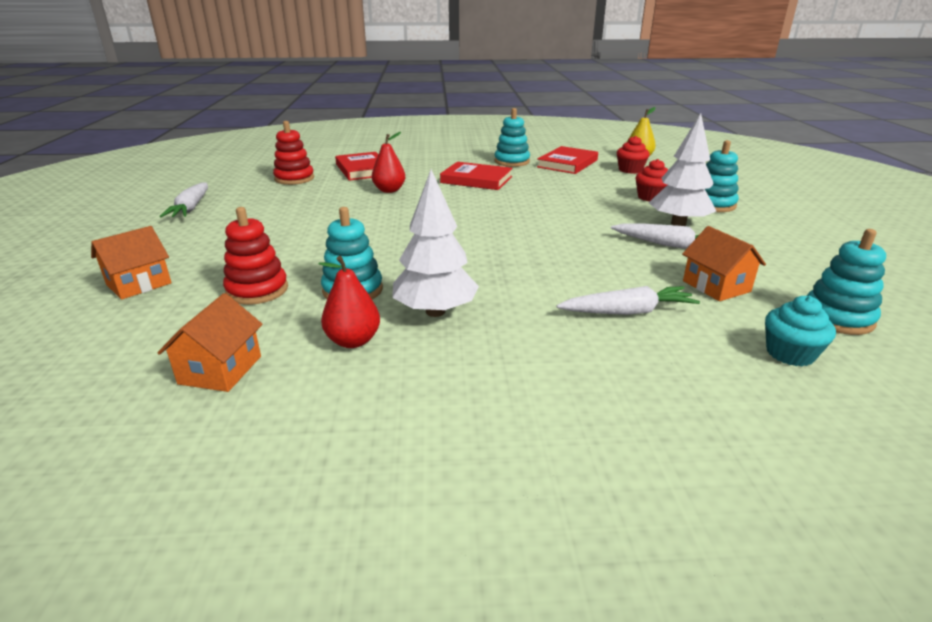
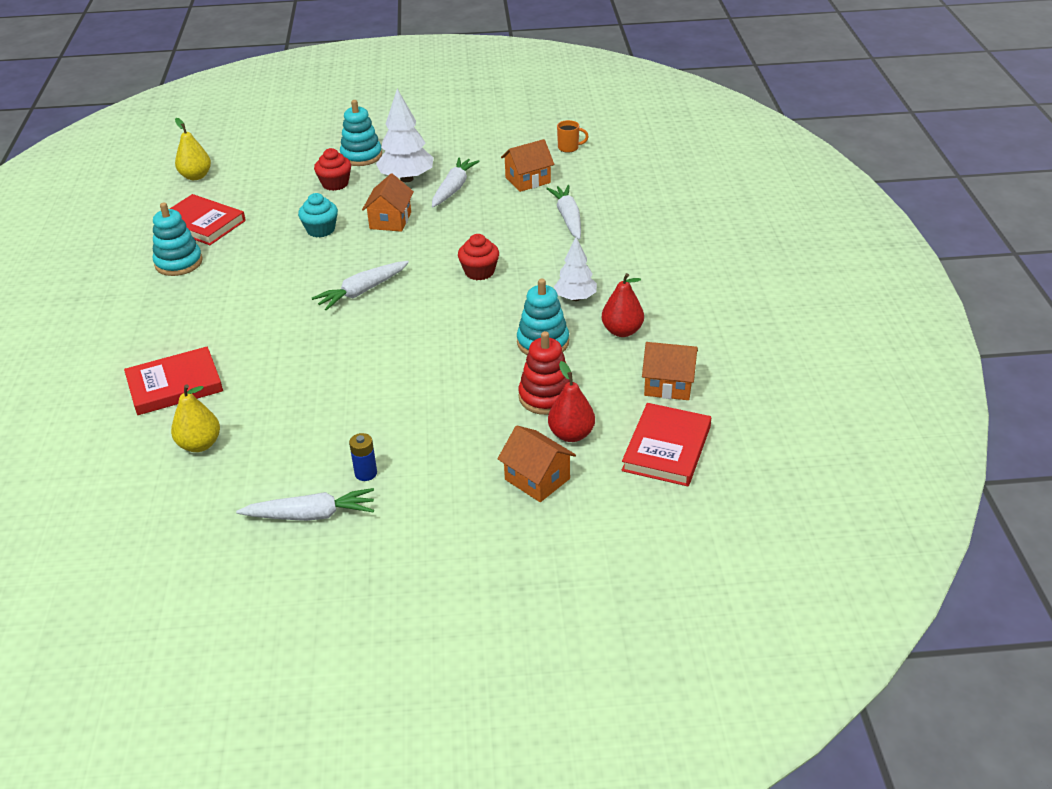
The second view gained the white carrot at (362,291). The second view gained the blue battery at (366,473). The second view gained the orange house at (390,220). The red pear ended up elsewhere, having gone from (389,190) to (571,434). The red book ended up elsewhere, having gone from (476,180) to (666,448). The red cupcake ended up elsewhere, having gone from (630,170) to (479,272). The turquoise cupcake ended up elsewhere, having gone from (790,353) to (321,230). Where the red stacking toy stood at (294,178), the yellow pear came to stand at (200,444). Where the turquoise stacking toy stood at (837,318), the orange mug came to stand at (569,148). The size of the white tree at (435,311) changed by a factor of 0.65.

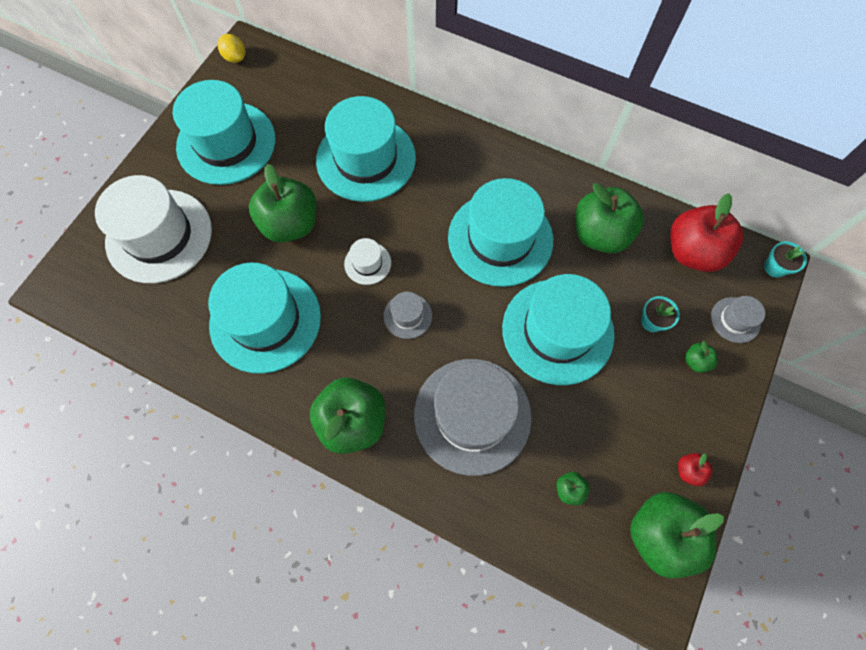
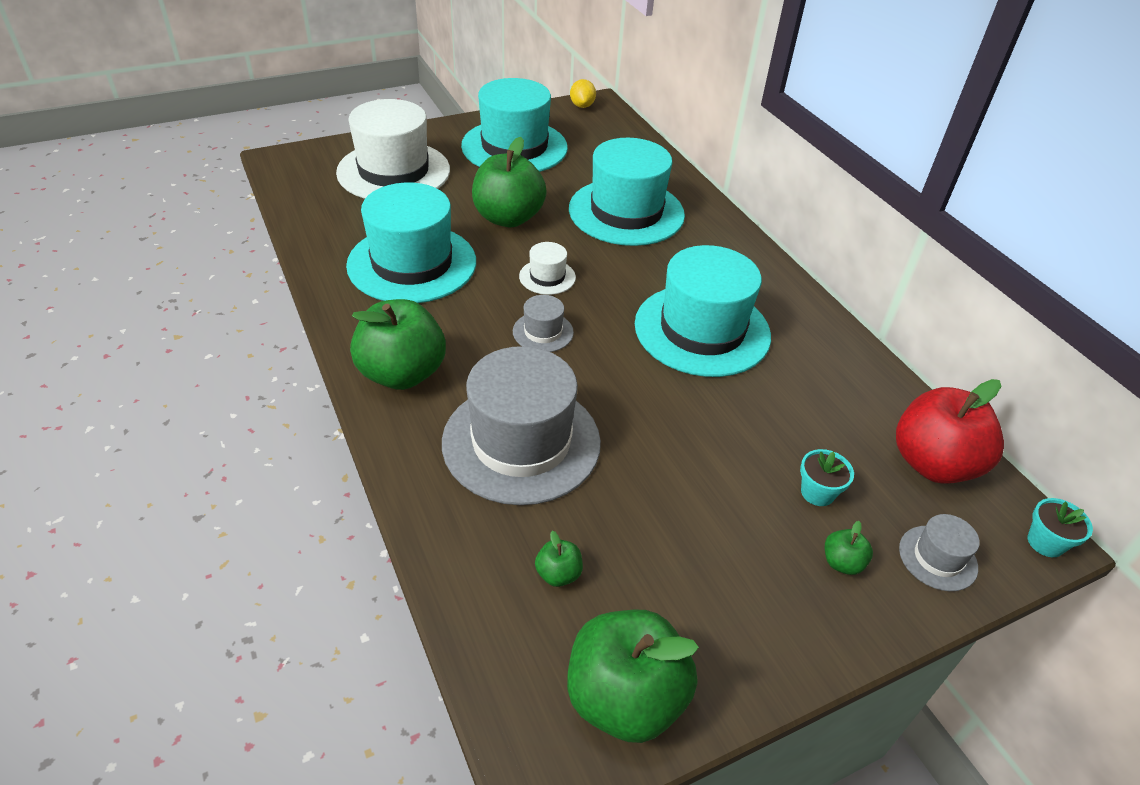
The second view lost the turquoise hat at (557,331). The second view lost the green apple at (600,234). The second view lost the red apple at (688,470).

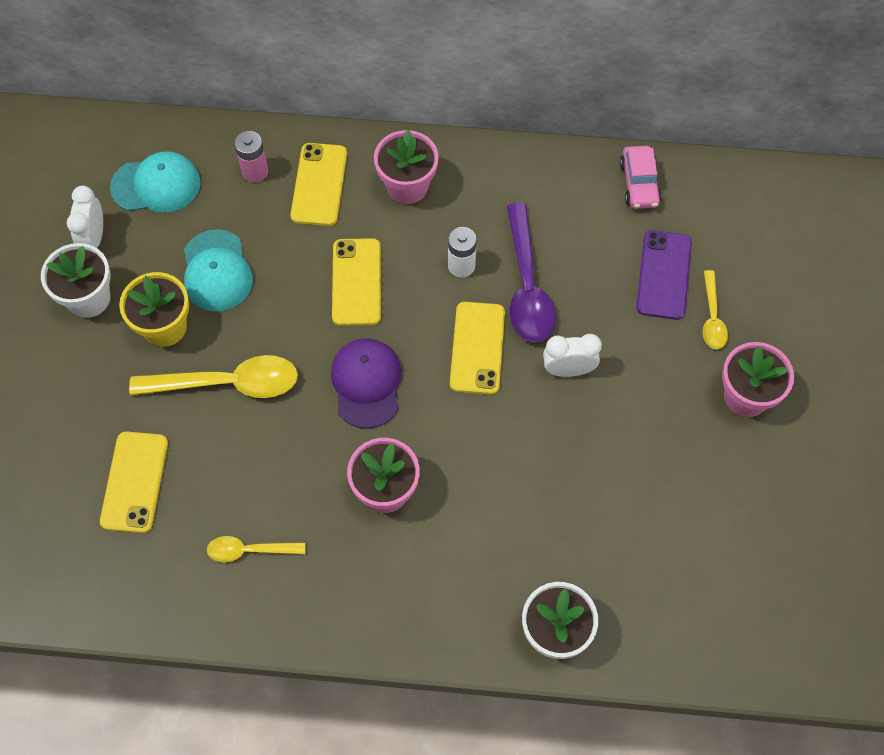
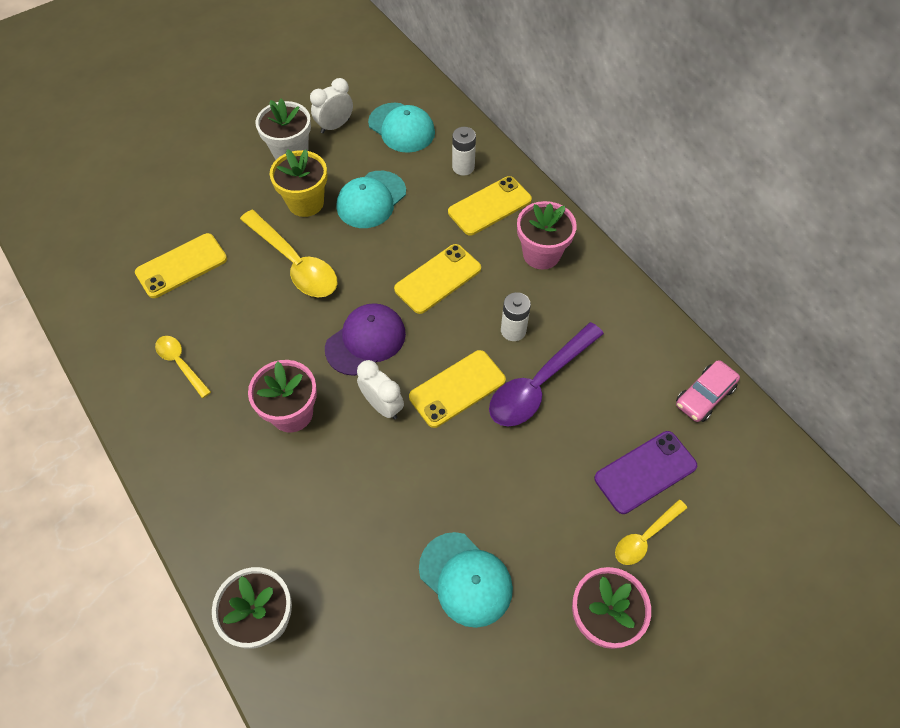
The second view gained the turquoise cap at (465,579). The white clock ended up elsewhere, having gone from (568,370) to (382,405). What was the pink battery at (255,171) turned into the white battery at (463,167).

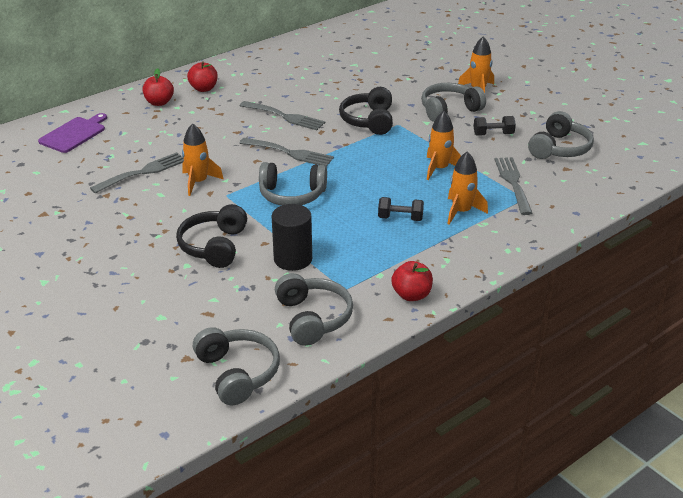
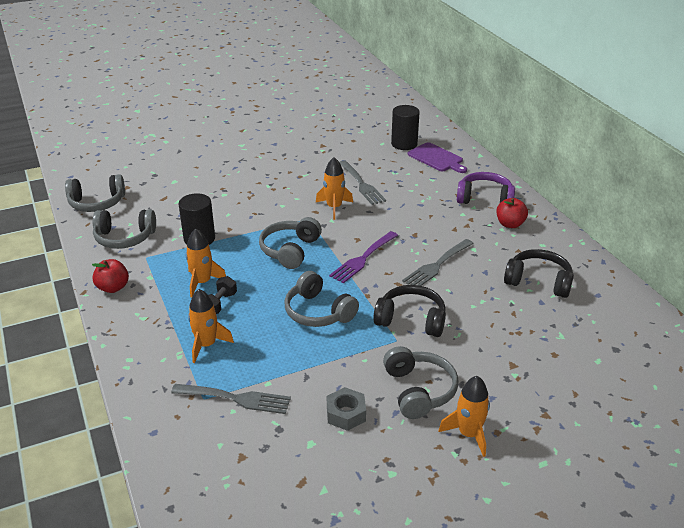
The second view gained the black cylinder at (404,144). The black headphones ended up elsewhere, having gone from (214,246) to (538,281). The orange rocket ended up elsewhere, having gone from (439,169) to (202,282). The grey headphones ended up elsewhere, having gone from (559,148) to (318,312). Where the red apple stood at (159,102), the purple headphones came to stand at (485,199). Where the black dumbbell stood at (493,134), the grey nut came to stand at (346,414). What was the grey fork at (290,153) turned into the purple fork at (363,259).

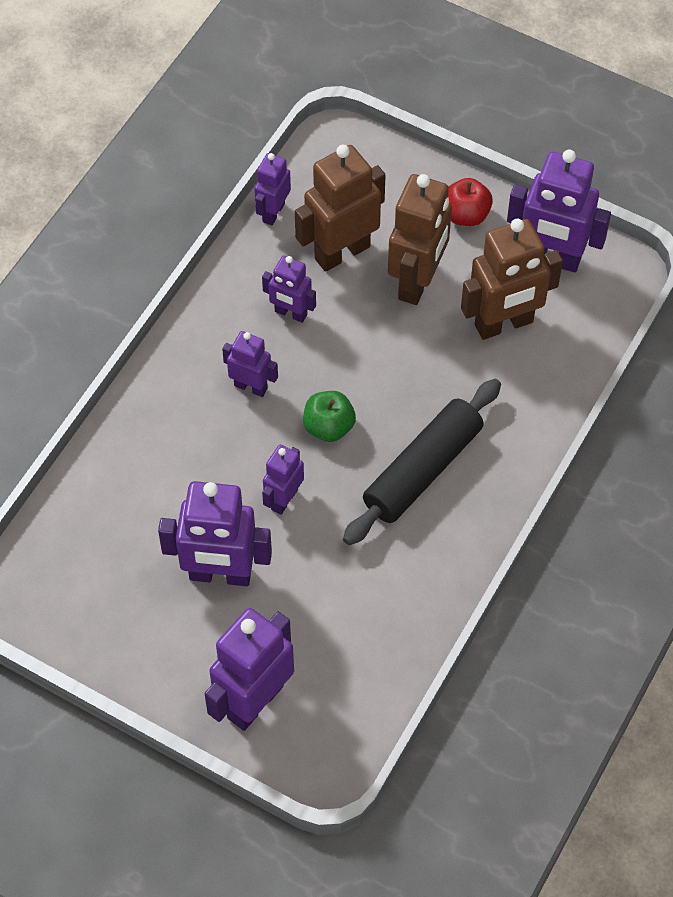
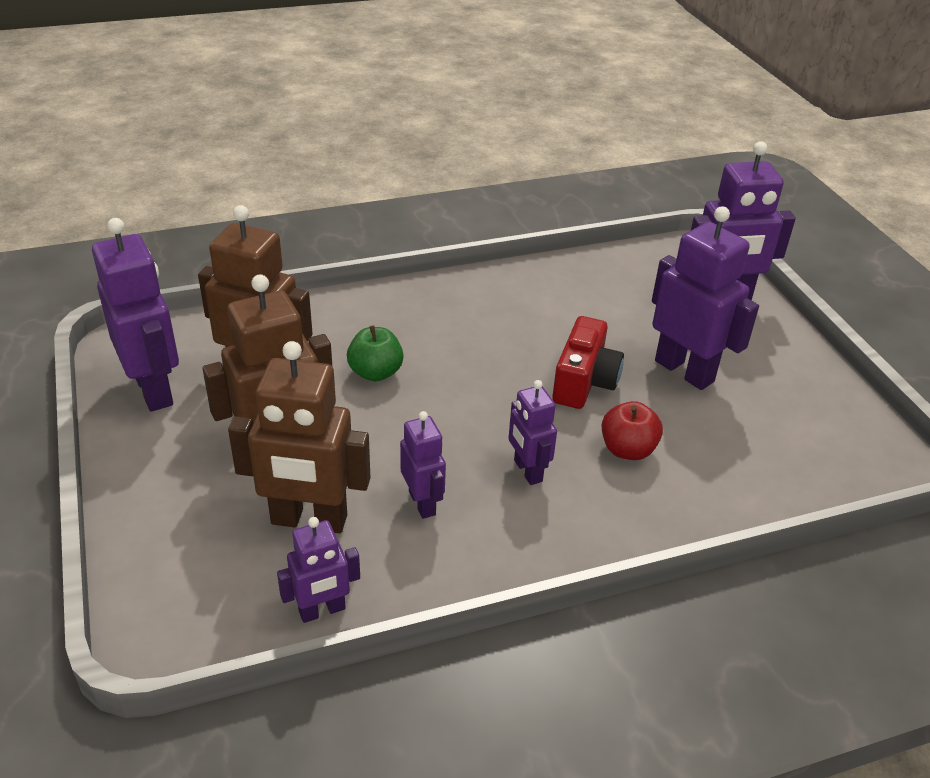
The second view lost the black rolling pin at (422,470). The green apple ended up elsewhere, having gone from (328,427) to (375,373). The red apple ended up elsewhere, having gone from (466,215) to (627,450). Where the purple robot stood at (284,499), the red camera came to stand at (584,382).

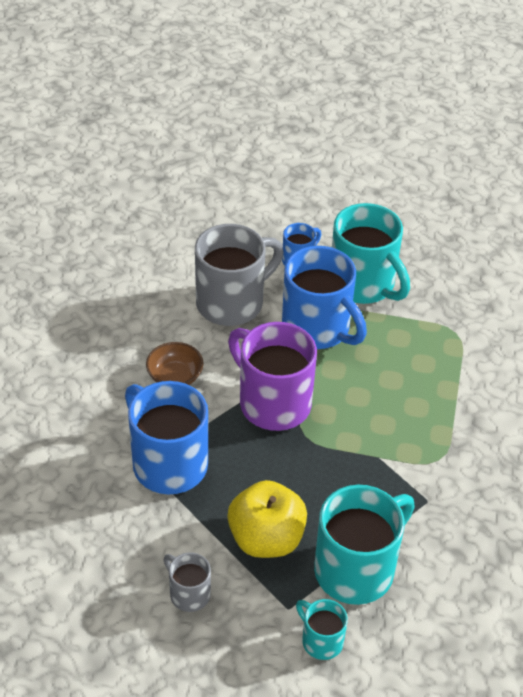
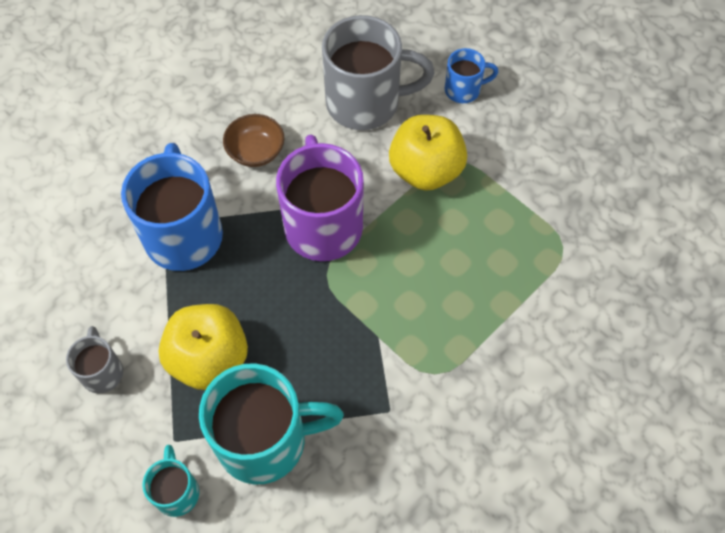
The second view lost the turquoise mug at (363,285). Where the blue mug stood at (317,328), the yellow apple came to stand at (425,170).

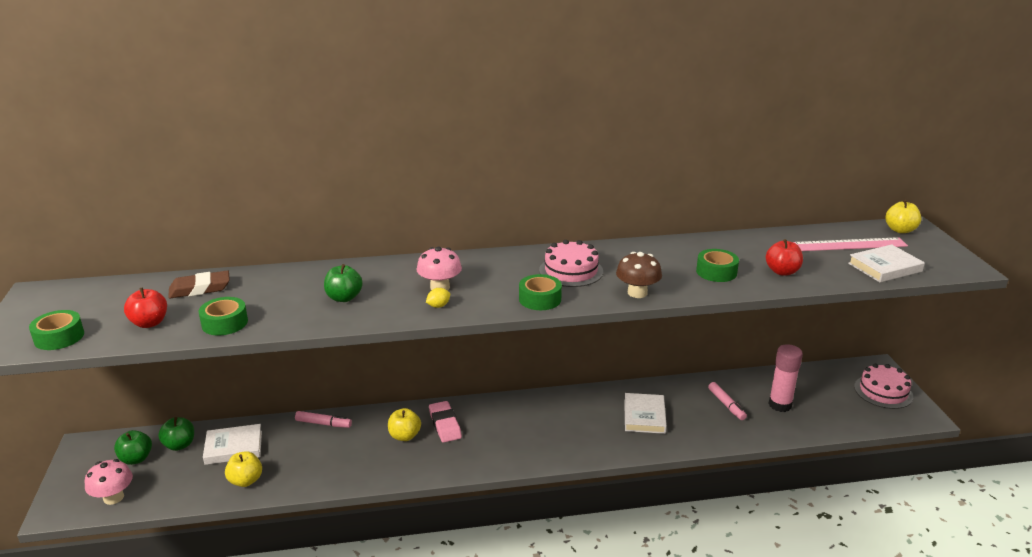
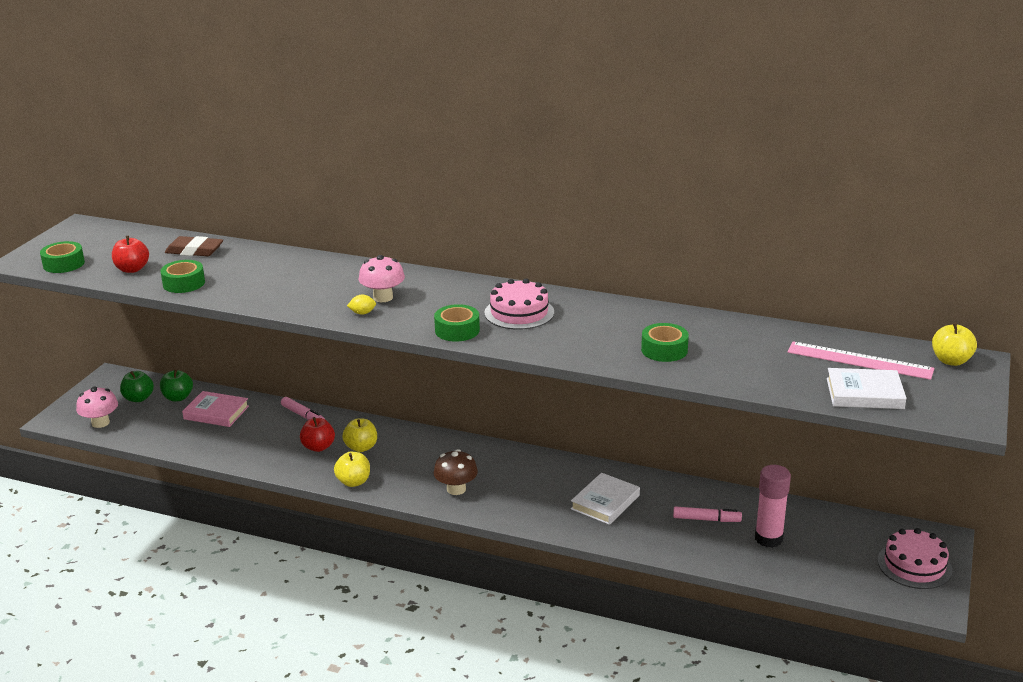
The second view lost the green apple at (344,298). The second view lost the pink eraser at (445,425). The yellow apple ended up elsewhere, having gone from (246,481) to (353,482). The brown mushroom ended up elsewhere, having gone from (637,293) to (456,489). The red apple ended up elsewhere, having gone from (782,272) to (318,447). What was the white book at (234,447) turned into the pink book at (216,412). The pink marker at (726,405) ended up facing another way, 90 degrees counterclockwise from before.

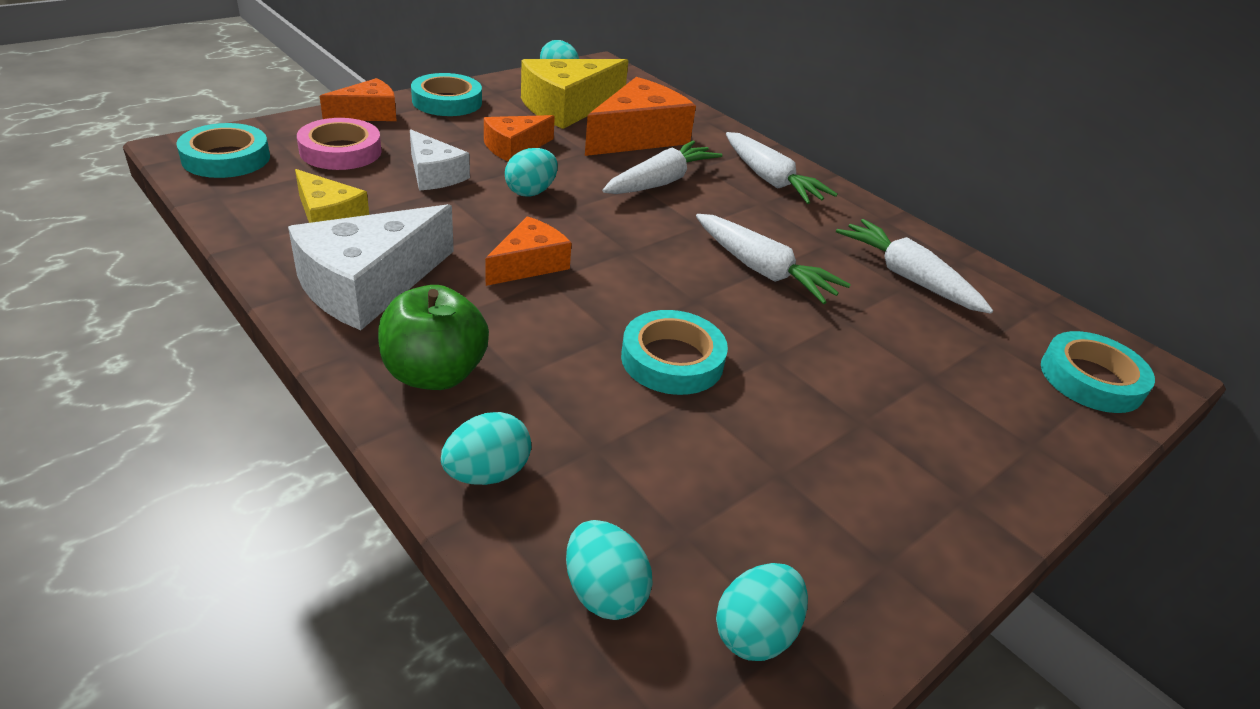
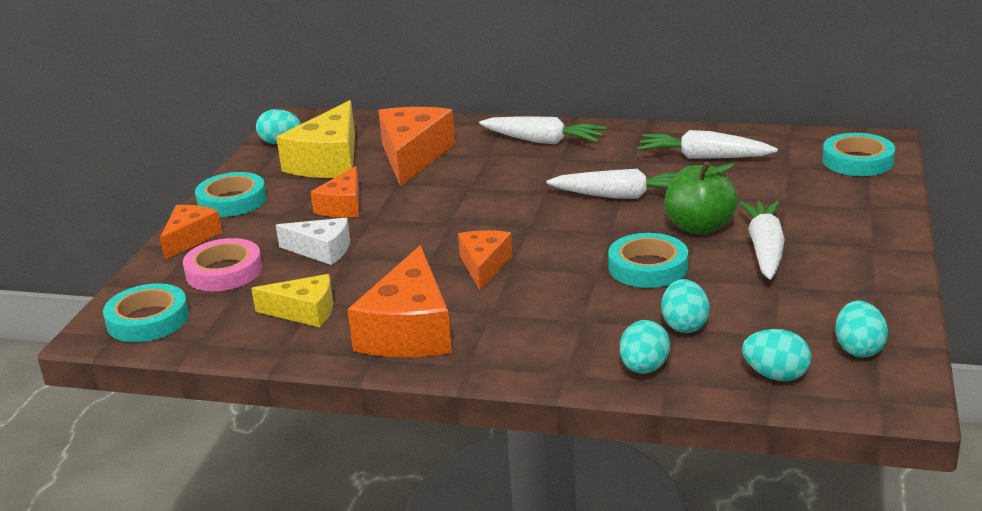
The green apple ended up elsewhere, having gone from (435,374) to (699,227). The turquoise egg ended up elsewhere, having gone from (531,192) to (684,325). The white carrot ended up elsewhere, having gone from (660,182) to (765,249). What was the white cheese at (368,285) turned into the orange cheese at (409,330).

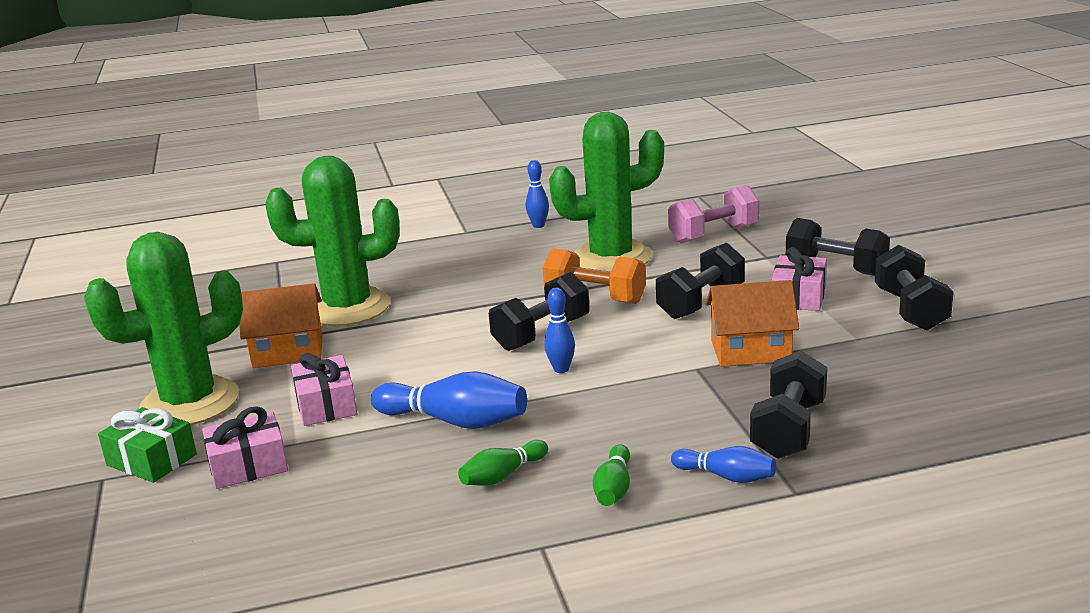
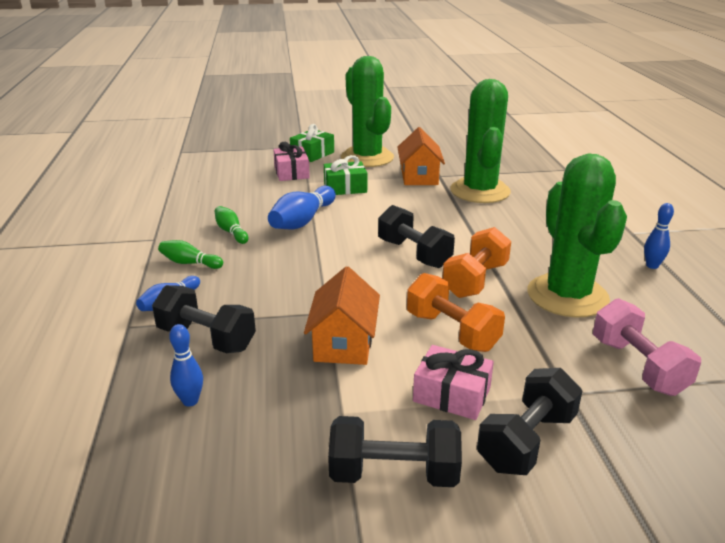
The blue bowling pin ended up elsewhere, having gone from (561,369) to (190,401). What was the pink gift at (326,405) turned into the green gift at (345,188). What was the black dumbbell at (701,303) turned into the orange dumbbell at (452,331).

